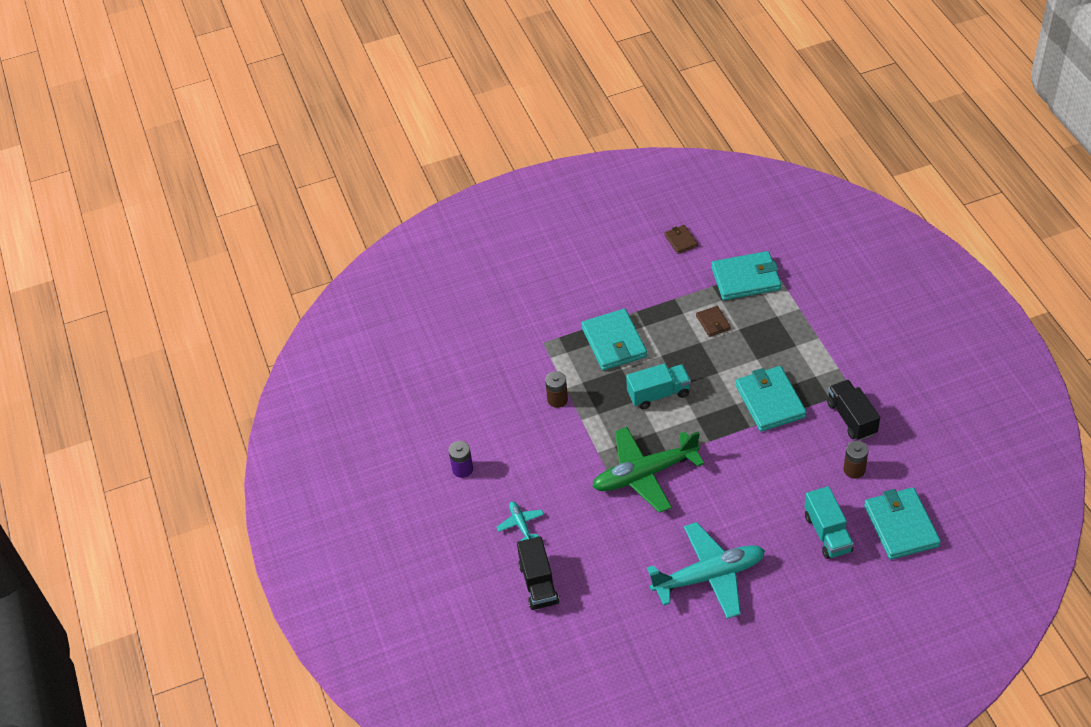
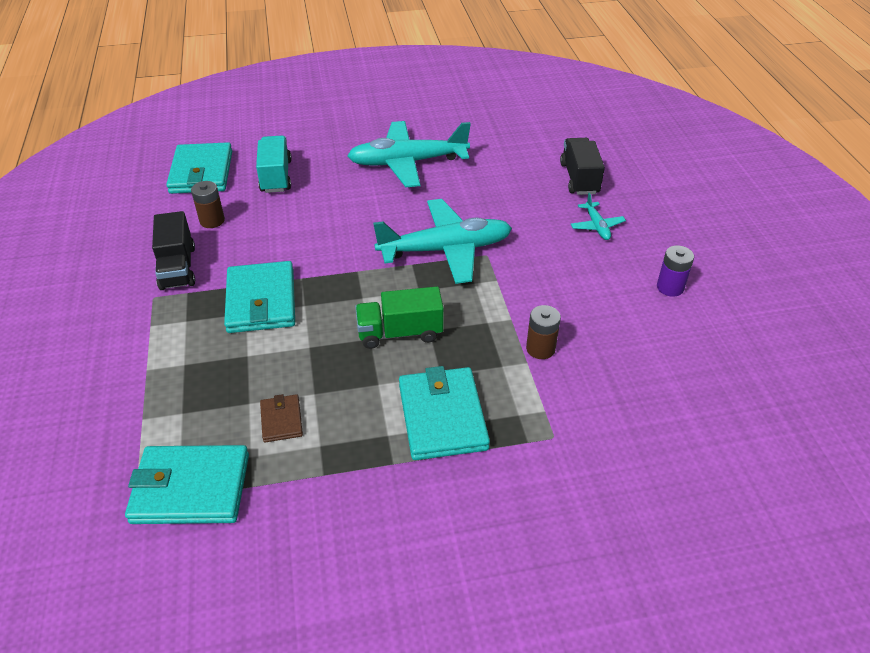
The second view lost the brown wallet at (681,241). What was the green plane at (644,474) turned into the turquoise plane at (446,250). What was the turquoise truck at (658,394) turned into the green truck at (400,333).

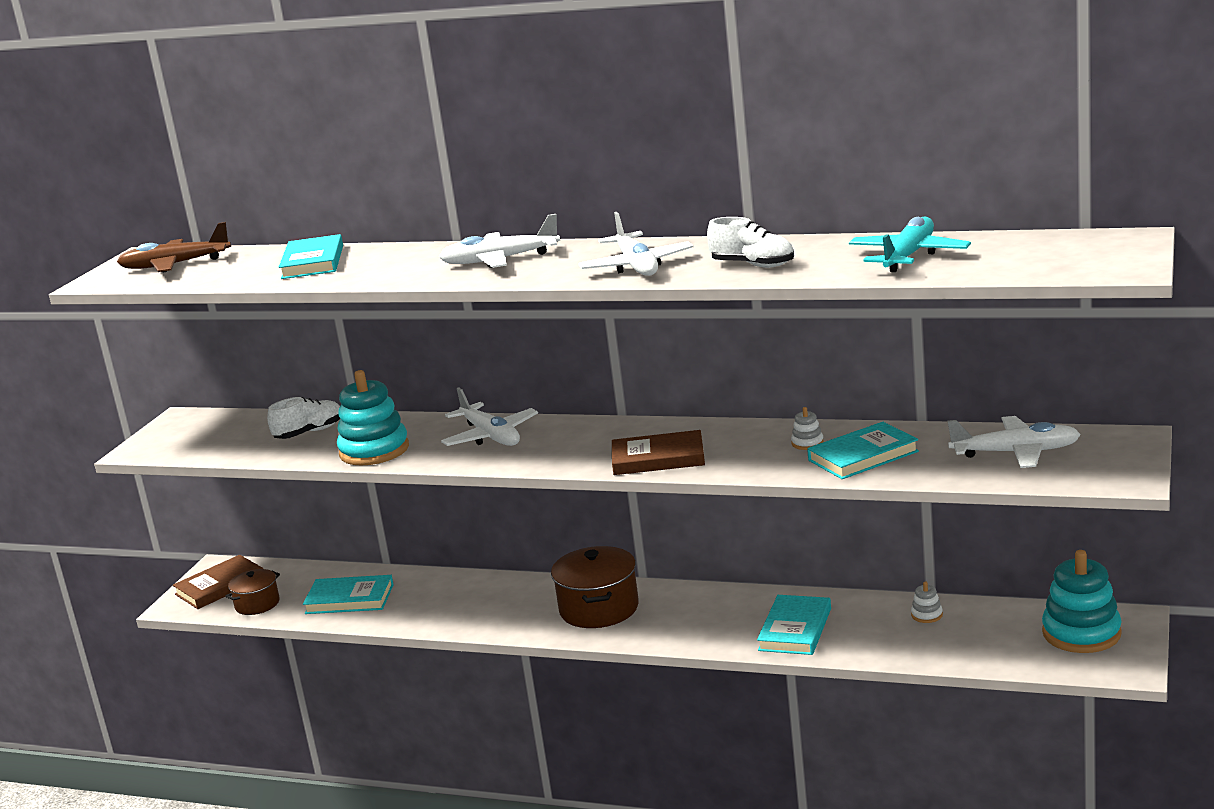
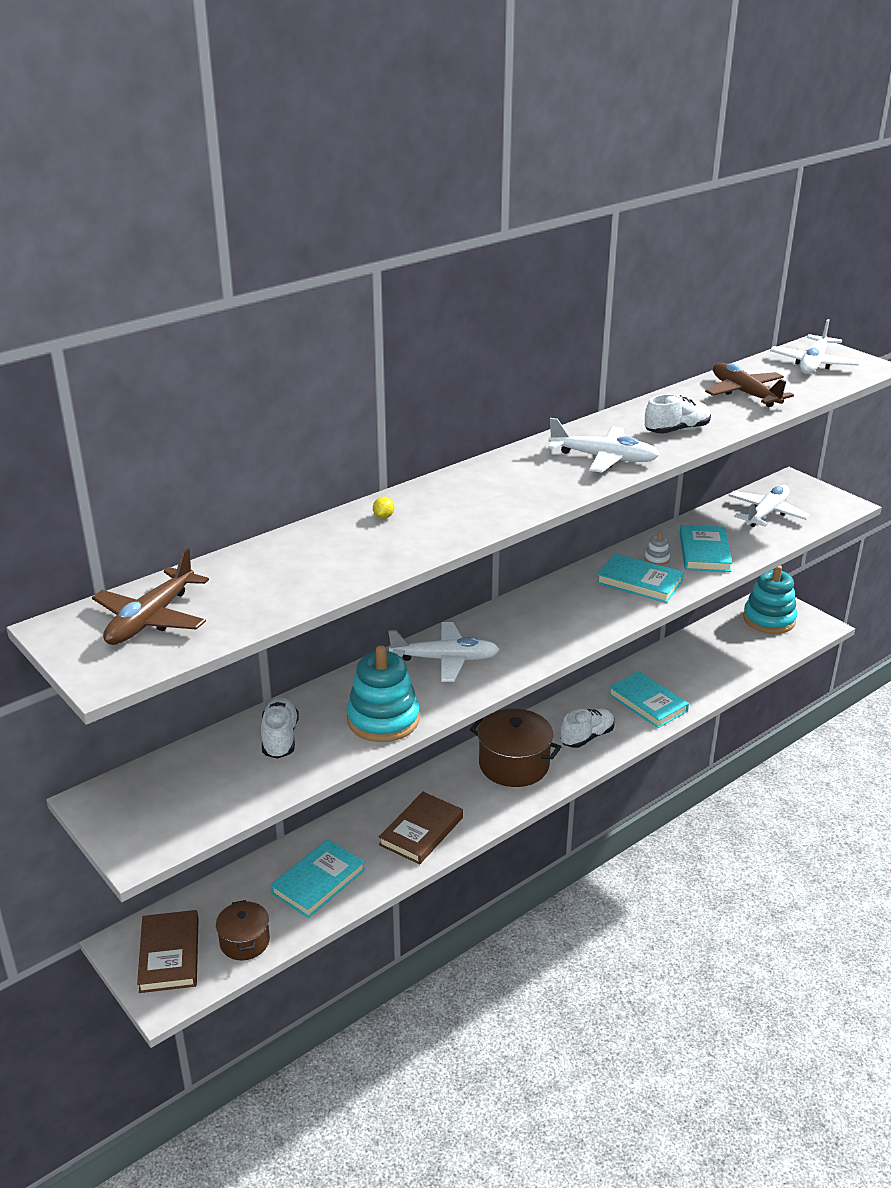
The second view lost the white stacking toy at (927,615). The second view gained the yellow lemon at (383,517). The second view gained the white shoe at (587,737). The turquoise book ended up elsewhere, having gone from (313,262) to (639,582). The white plane ended up elsewhere, having gone from (500,260) to (813,363). The brown book ended up elsewhere, having gone from (658,458) to (421,831). What was the turquoise plane at (908,256) turned into the brown plane at (744,393).

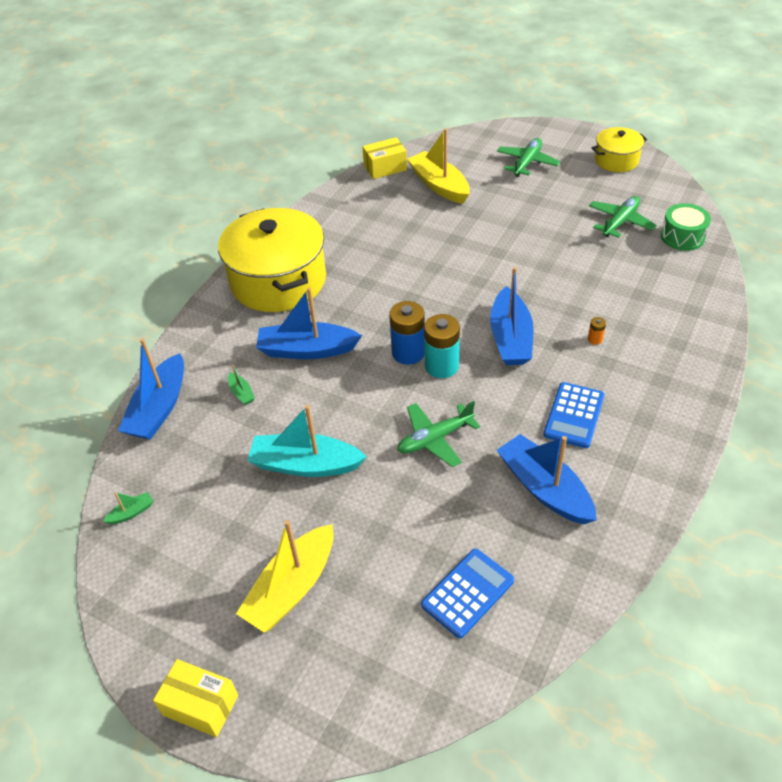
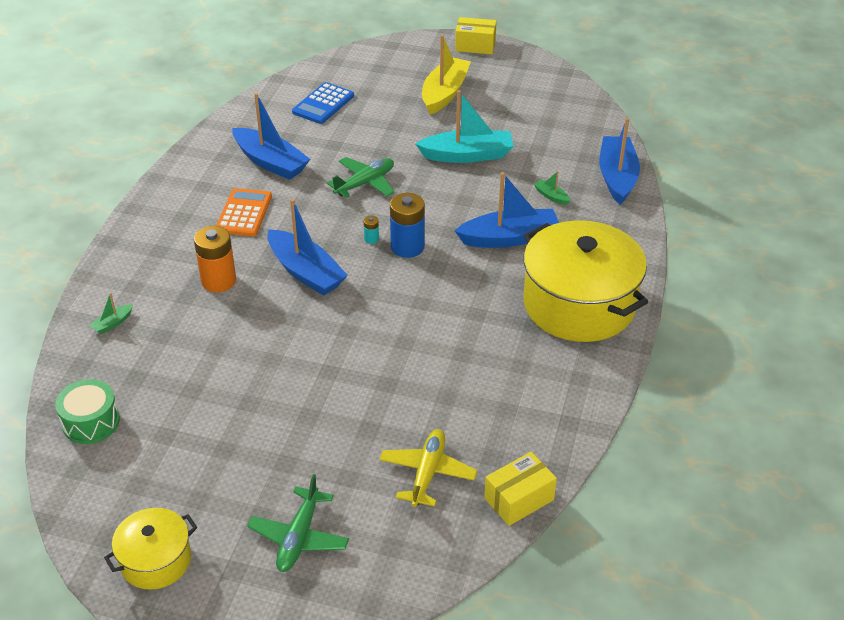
The second view lost the green plane at (620,222). The green boat ended up elsewhere, having gone from (131,512) to (112,323). Where the yellow boat stood at (439,185), the yellow plane came to stand at (427,473). What was the blue calculator at (574,415) turned into the orange calculator at (244,213). The blue boat at (510,338) ended up facing another way, 150 degrees clockwise from before. The size of the turquoise battery at (441,366) changed by a factor of 0.44. The size of the orange battery at (595,339) changed by a factor of 2.26.

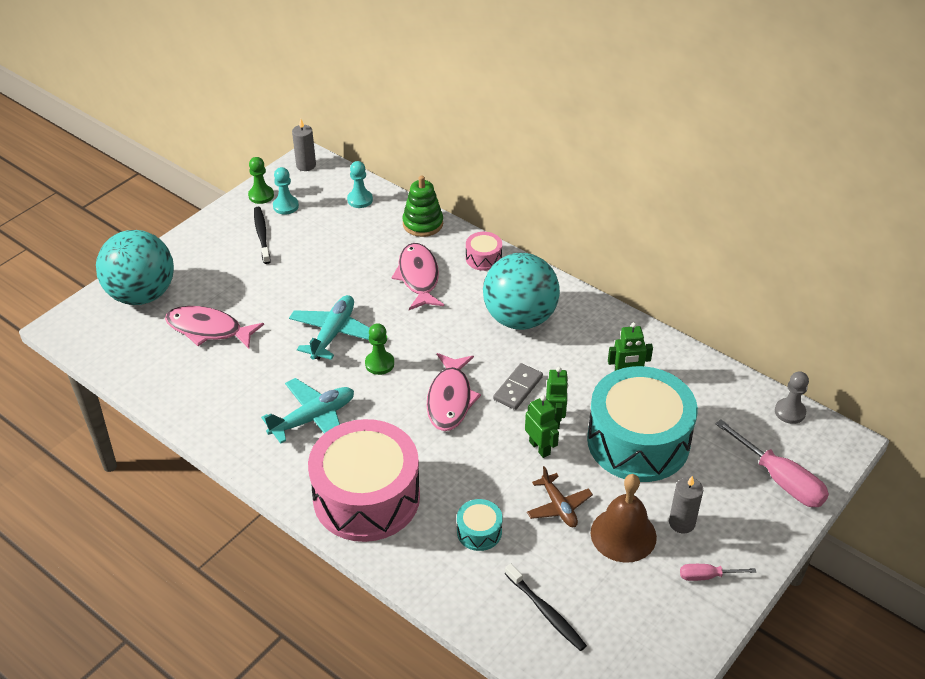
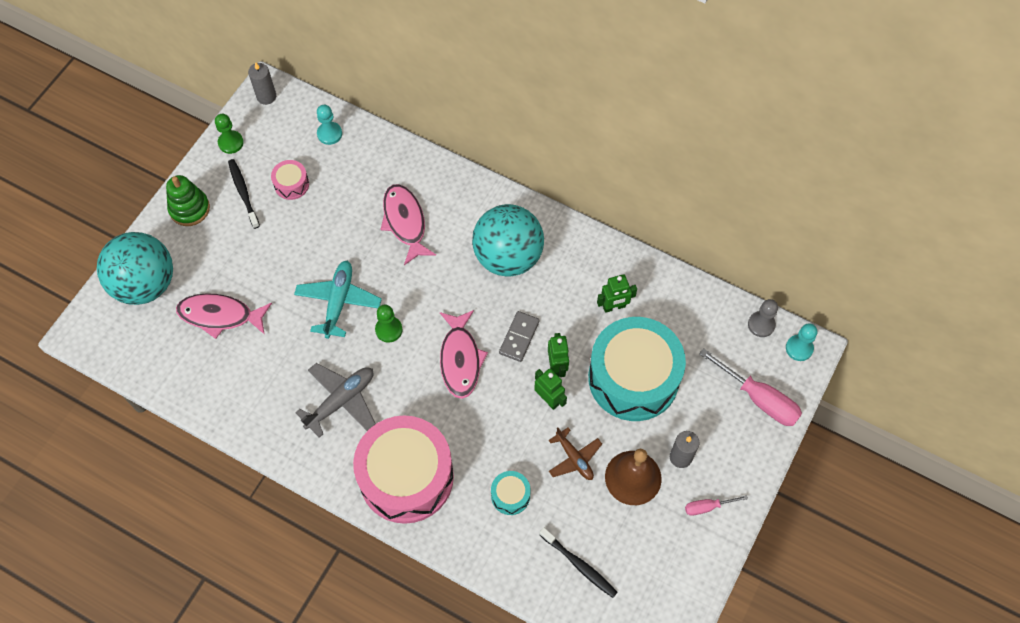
The turquoise pawn ended up elsewhere, having gone from (285,206) to (799,348). The green stacking toy ended up elsewhere, having gone from (423,224) to (189,209). The pink drum ended up elsewhere, having gone from (483,258) to (291,184). What was the turquoise plane at (313,418) turned into the grey plane at (341,401).

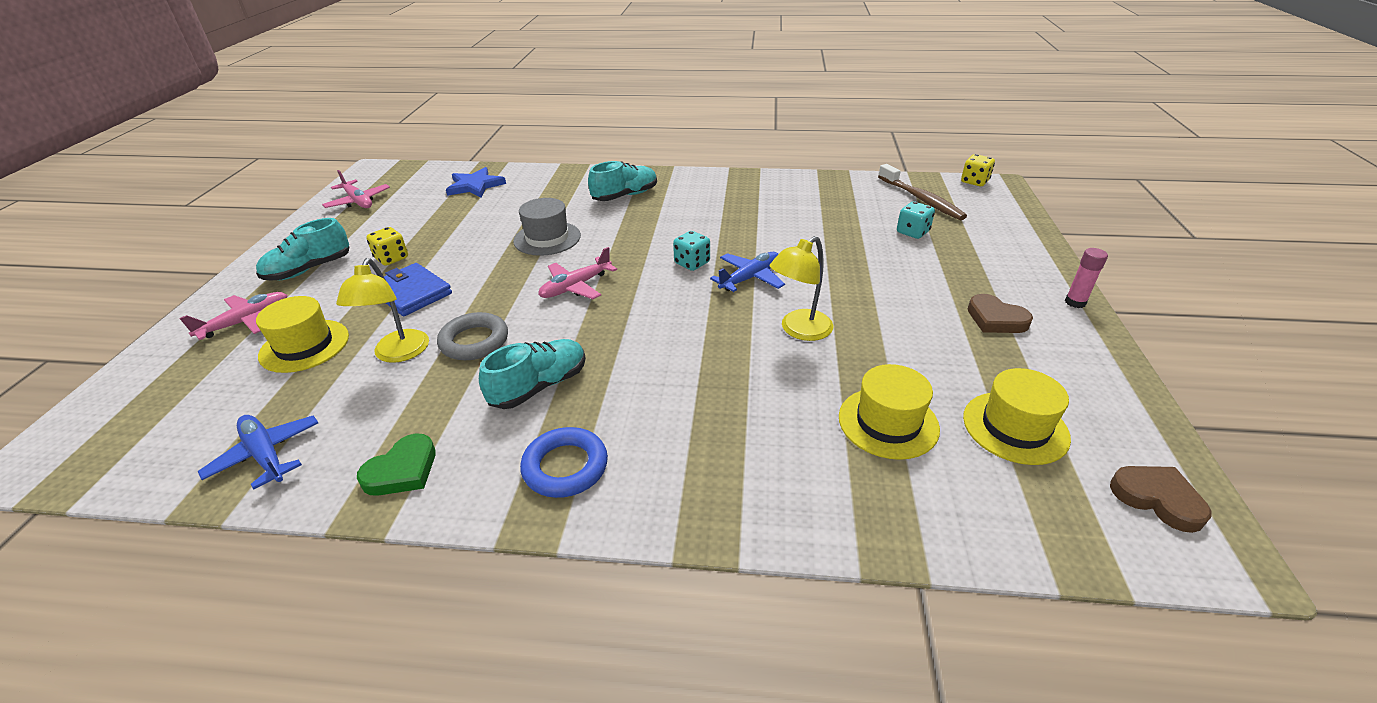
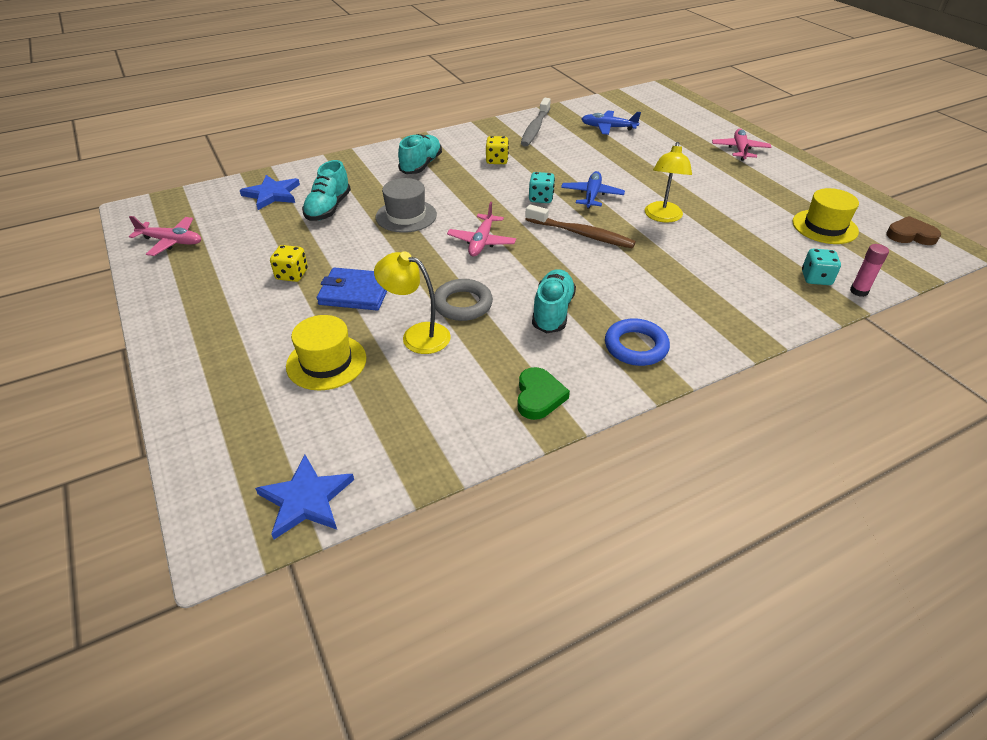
The second view lost the yellow hat at (888,422). The second view lost the brown heart at (995,319). The second view gained the blue star at (306,499). The second view gained the grey toothbrush at (535,128). The pink plane ended up elsewhere, having gone from (246,321) to (739,150). The blue plane ended up elsewhere, having gone from (265,455) to (608,128). The turquoise shoe ended up elsewhere, having gone from (309,269) to (328,208). The brown toothbrush ended up elsewhere, having gone from (921,199) to (581,234). The turquoise dice ended up elsewhere, having gone from (912,232) to (816,278). The yellow dice ended up elsewhere, having gone from (974,182) to (497,160). The pink glue stick ended up elsewhere, having gone from (1075,302) to (859,291). The yellow lamp at (398,354) ended up facing another way, 150 degrees clockwise from before.

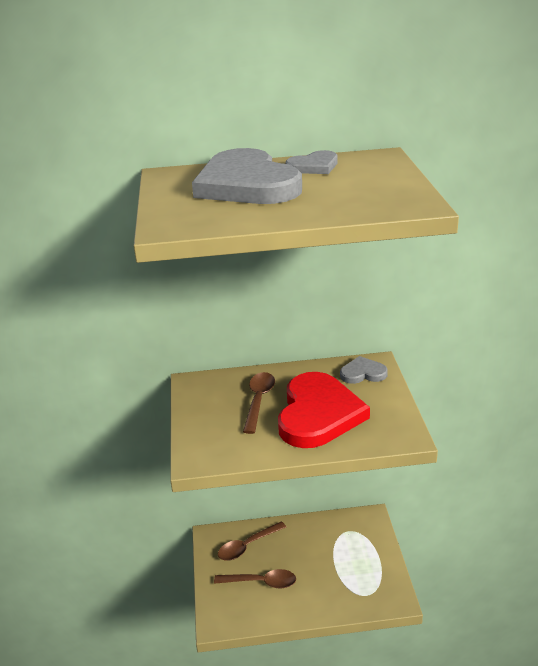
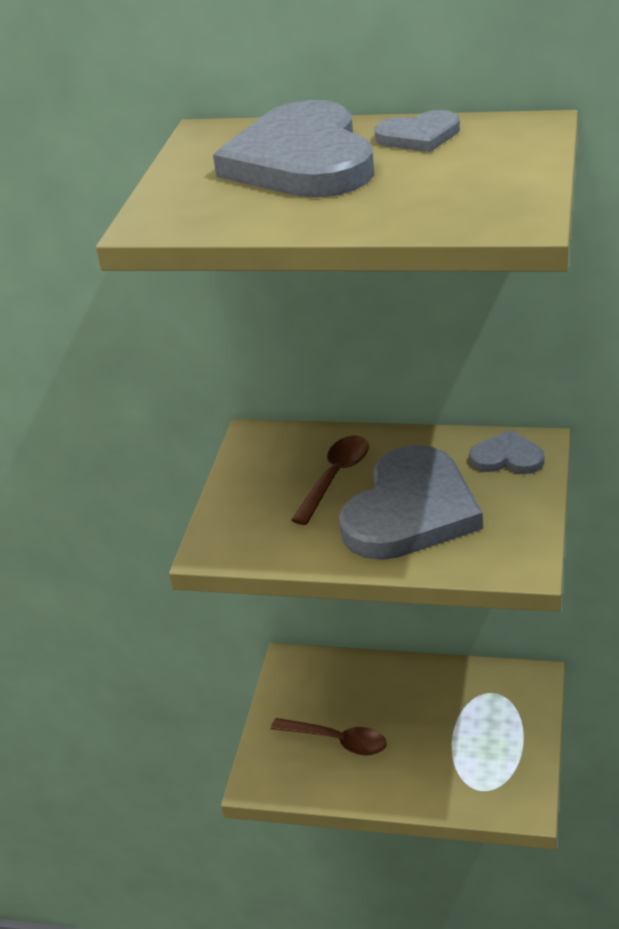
The second view lost the brown spoon at (247,546). What was the red heart at (318,414) turned into the grey heart at (410,511).

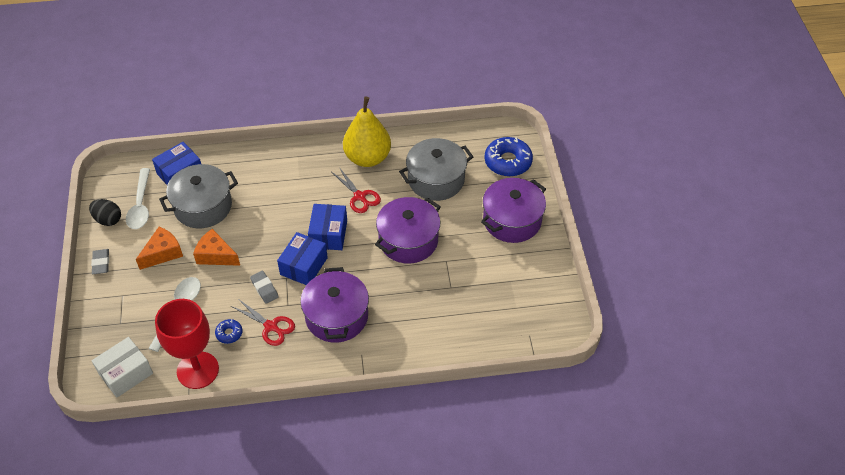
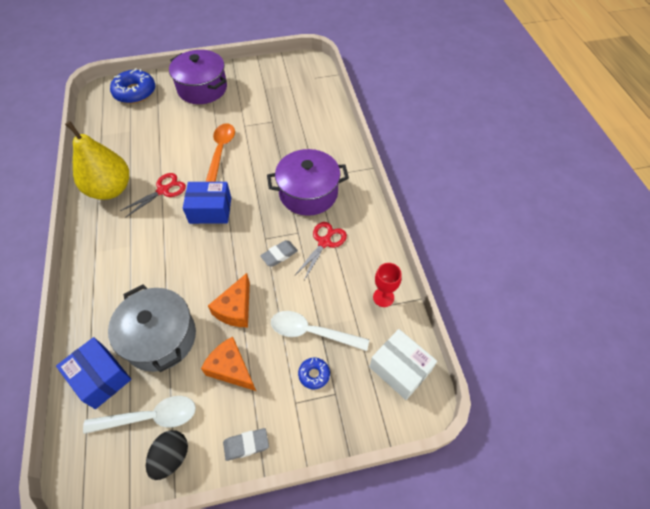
The second view lost the blue box at (304,266). The second view lost the grey pot at (436,180). The blue donut ended up elsewhere, having gone from (229,333) to (314,374). Where the purple pot stood at (408,240), the orange spoon came to stand at (221,151). The size of the red goblet at (198,370) changed by a factor of 0.49.

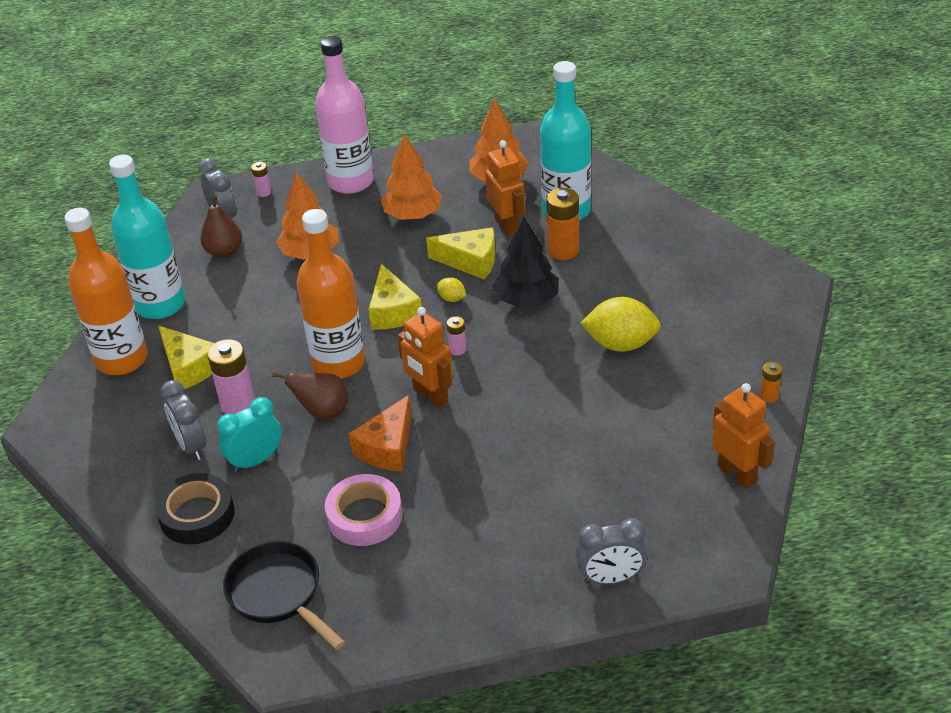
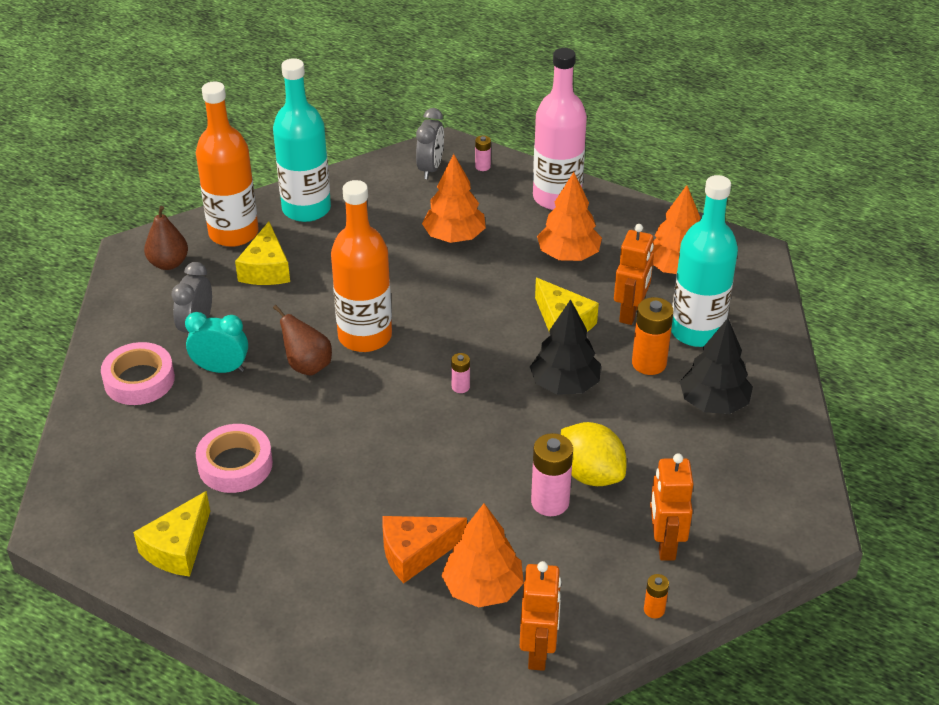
The second view lost the black pan at (278,593). The second view lost the yellow lemon at (452,298). The second view lost the grey clock at (611,578). The second view gained the orange tree at (483,588). The second view gained the black tree at (713,403). The brown pear ended up elsewhere, having gone from (224,252) to (168,263). The pink battery ended up elsewhere, having gone from (238,404) to (550,502). The orange cheese ended up elsewhere, having gone from (388,447) to (415,553). The yellow cheese ended up elsewhere, having gone from (393,311) to (178,548). The orange robot ended up elsewhere, having gone from (430,396) to (664,544). What was the black tape at (197,515) turned into the pink tape at (139,380).

